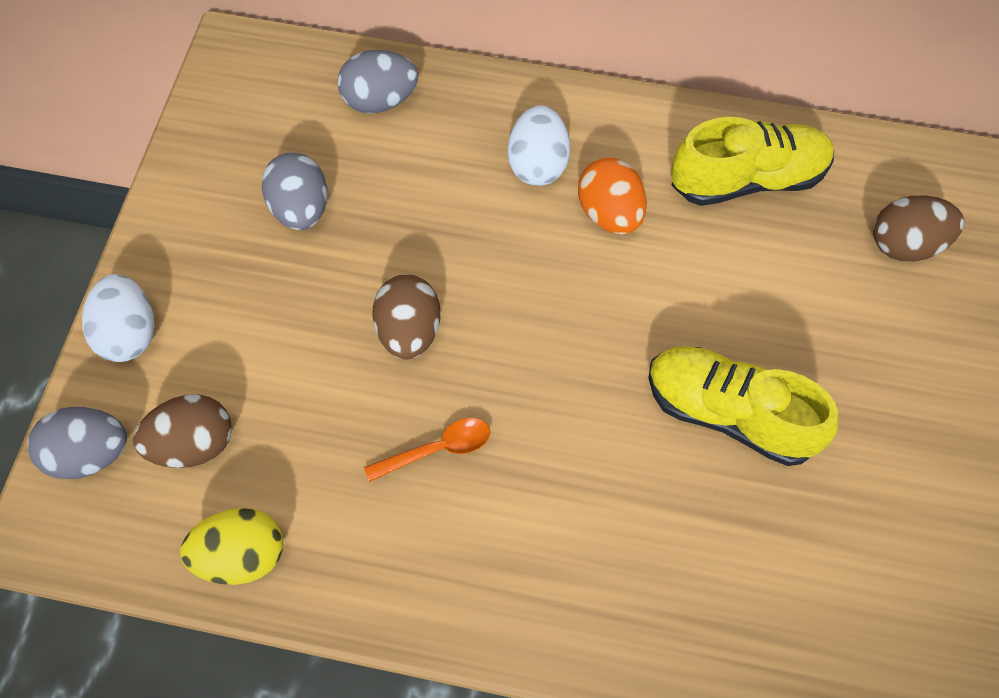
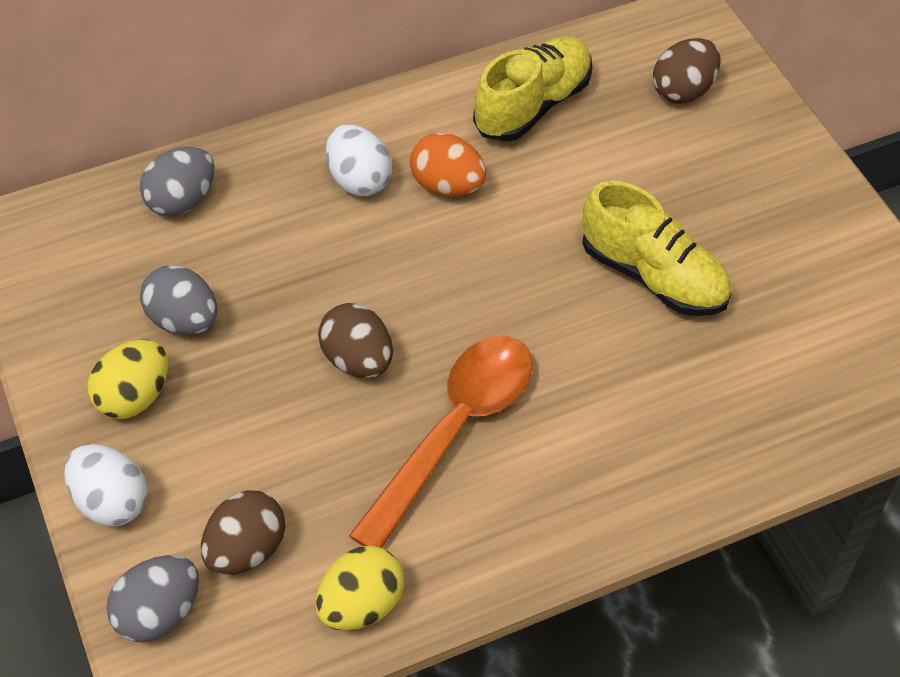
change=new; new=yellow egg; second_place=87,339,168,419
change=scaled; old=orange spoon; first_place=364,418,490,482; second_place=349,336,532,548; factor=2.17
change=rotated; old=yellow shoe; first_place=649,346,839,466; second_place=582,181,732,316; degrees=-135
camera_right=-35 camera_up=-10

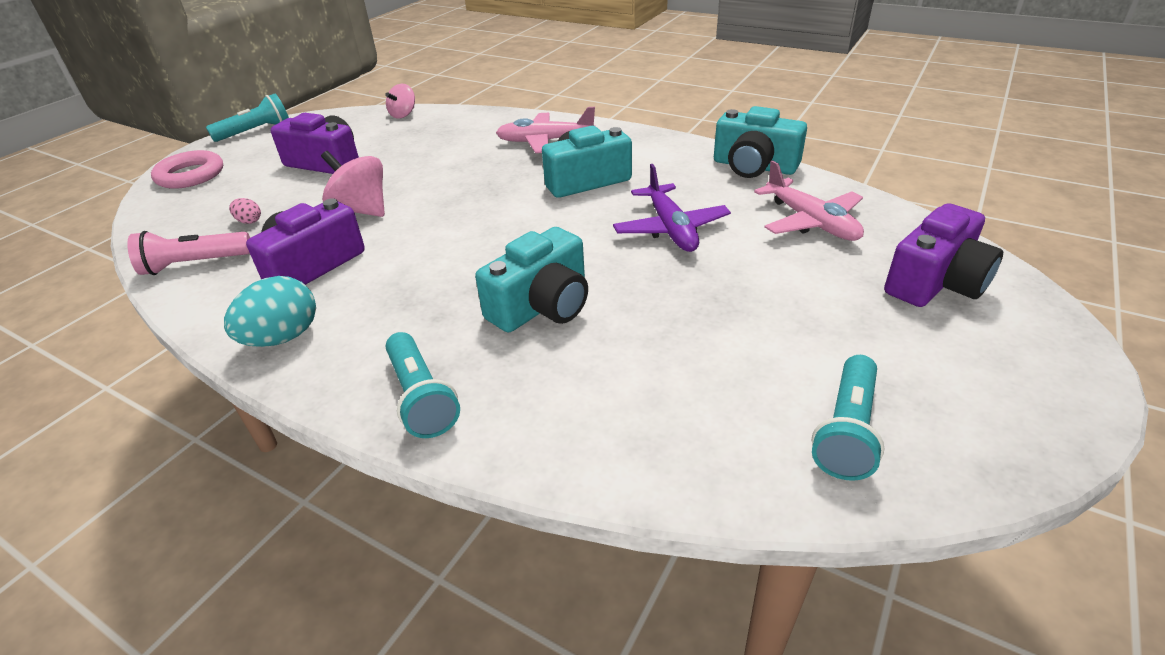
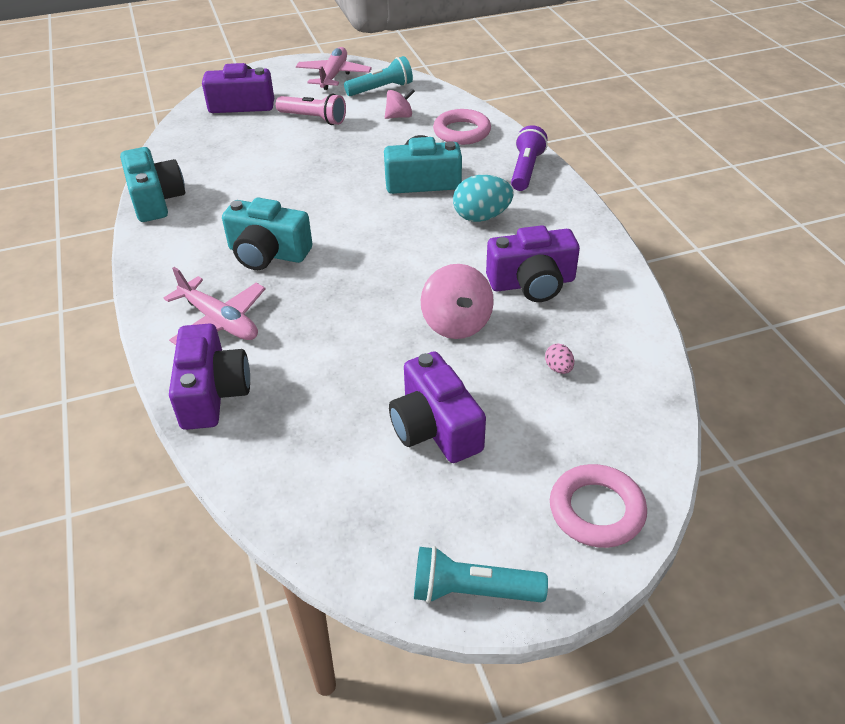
change=new; new=purple camera; second_place=169,324,250,430
change=shifted; old=pink flashlight; first_place=127,231,250,275; second_place=276,94,346,125
change=shifted; old=pink plane; first_place=754,160,864,241; second_place=296,47,372,90
change=shifted; old=pink spinning top; first_place=385,84,415,119; second_place=385,88,415,119
change=new; new=pink ring; second_place=433,109,491,145
change=shifted; old=turquoise egg; first_place=224,276,316,347; second_place=453,175,513,222
change=repainted; old=turquoise flashlight; new=purple flashlight; first_place=385,332,460,438; second_place=511,125,548,191
change=gone; old=purple plane; first_place=613,164,731,252
camera_right=-140 camera_up=5

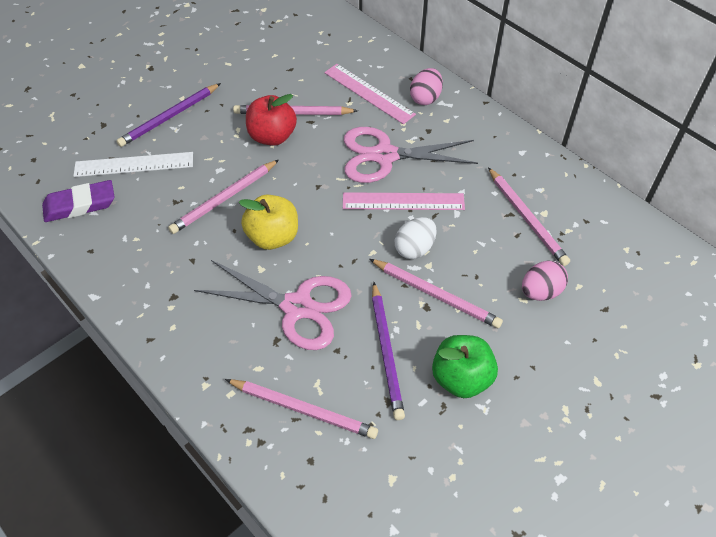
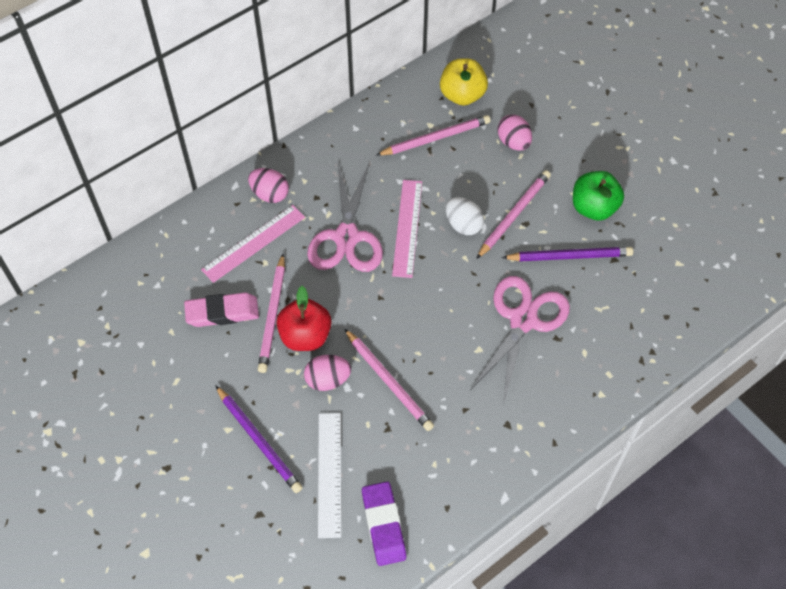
change=new; new=pink eraser; second_place=184,292,259,327
change=new; new=pink egg; second_place=304,355,351,391
change=shifted; old=yellow apple; first_place=239,194,298,250; second_place=440,58,488,106
change=gone; old=pink pencil; first_place=225,379,378,439
camera_right=-85 camera_up=5

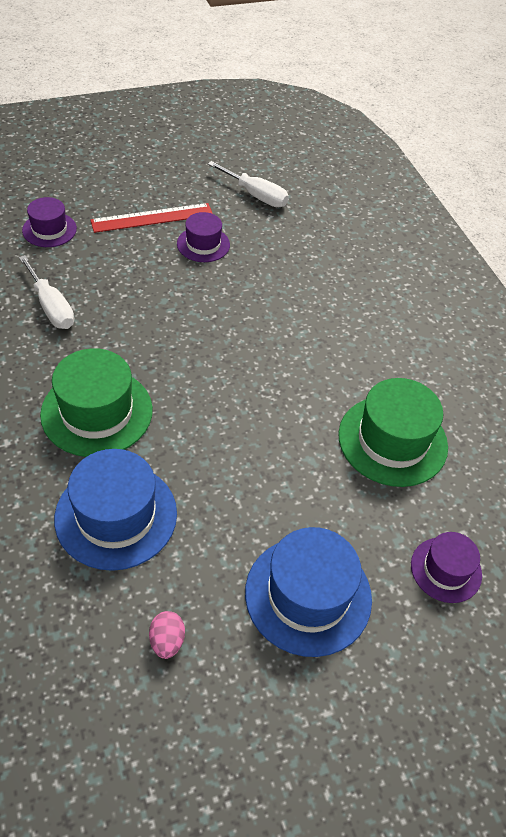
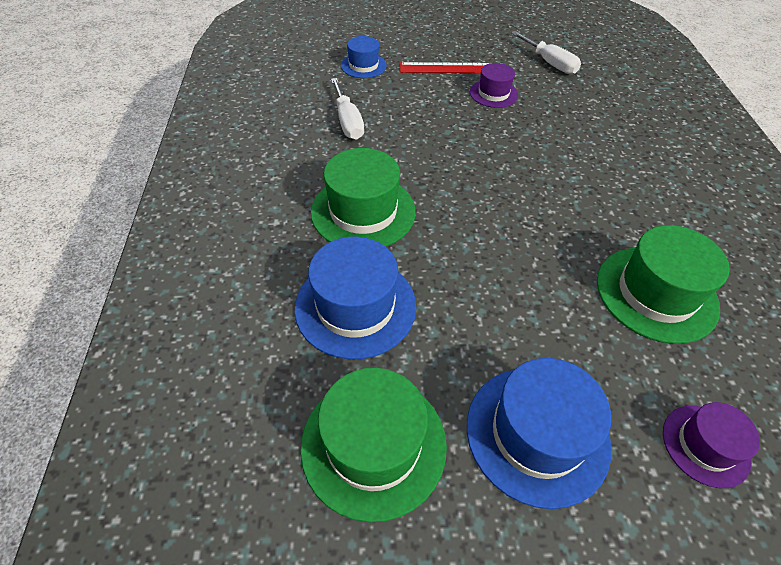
change=swapped; old=pink egg; new=green hat; first_place=149,611,185,659; second_place=301,368,447,523
change=repainted; old=purple hat; new=blue hat; first_place=22,197,77,247; second_place=341,36,387,78
camera_right=20 camera_up=0

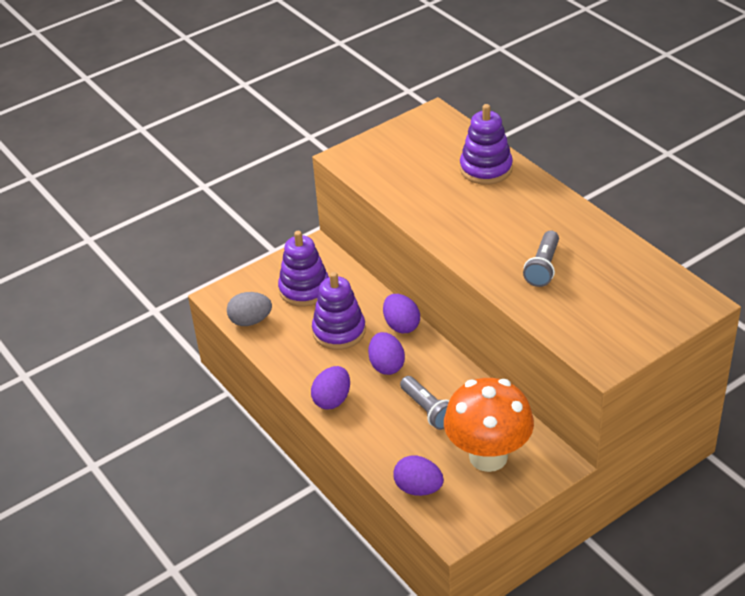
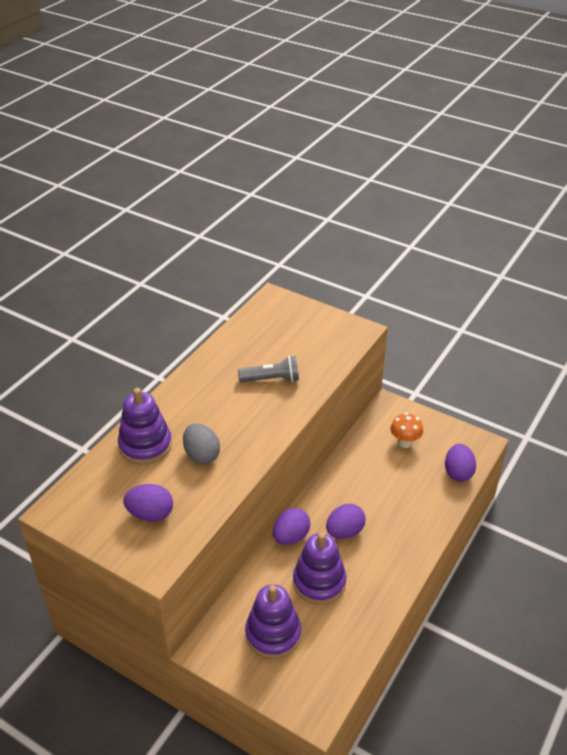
change=shifted; old=purple egg; first_place=311,366,350,409; second_place=123,484,173,522
change=shifted; old=grey egg; first_place=227,292,272,326; second_place=183,423,220,464
change=scaled; old=orange mushroom; first_place=444,378,534,472; second_place=390,413,423,448; factor=0.48
change=gone; old=grey flashlight; first_place=400,376,449,430
camera_right=-115 camera_up=0

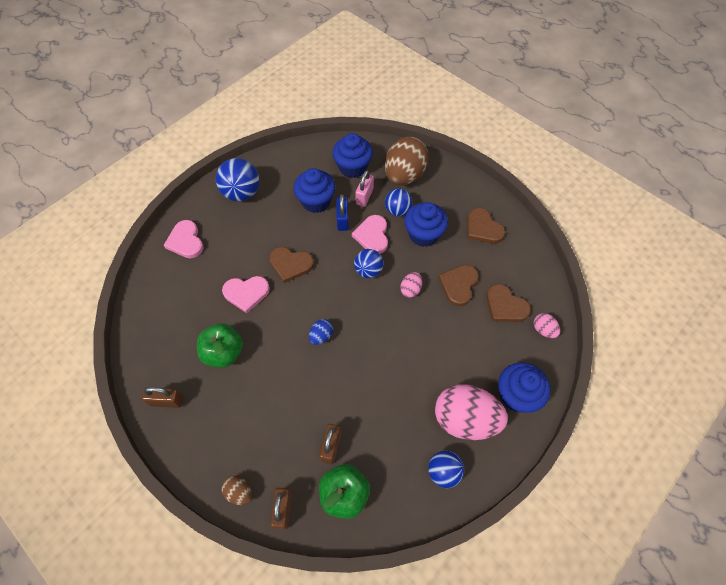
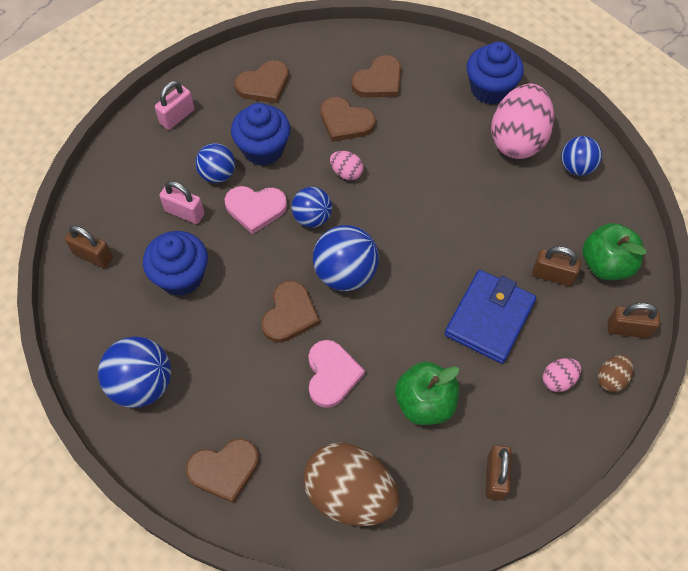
change=new; new=brown padlock; second_place=65,225,113,268
change=new; new=pink padlock; second_place=155,81,194,130
change=repainted; old=pink heart; new=brown heart; first_place=164,220,204,258; second_place=186,439,259,503
change=shifted; old=brown egg; first_place=385,137,429,185; second_place=303,443,399,526
change=new; new=blue ball; second_place=313,225,379,291
change=new; new=blue wallet; second_place=445,270,536,364
change=shifted; old=pink egg; first_place=534,313,560,338; second_place=543,358,581,392
change=gone; old=blue egg; first_place=309,319,333,345
change=gone; old=blue cupcake; first_place=332,133,373,178
change=gone; old=blue padlock; first_place=336,194,349,231
camera_right=-85 camera_up=0

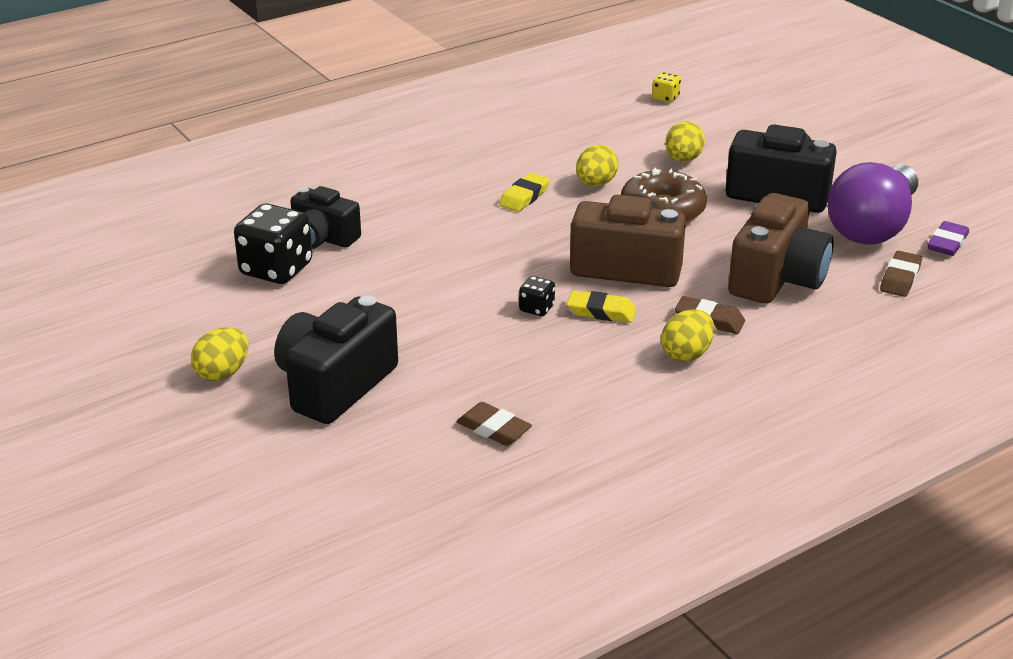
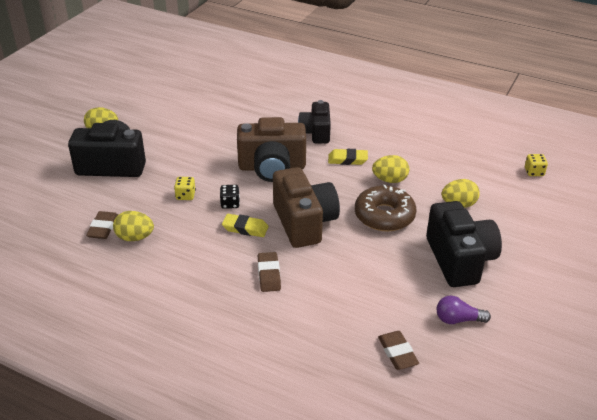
change=shifted; old=yellow egg; first_place=661,309,714,362; second_place=113,211,154,241
change=new; new=yellow dice; second_place=174,177,196,200
change=rotated; old=yellow eraser; first_place=567,290,636,323; second_place=222,214,268,237; degrees=-60
change=shifted; old=brown camera; first_place=728,193,833,304; second_place=237,117,306,182
change=shifted; old=black camera; first_place=290,186,361,249; second_place=298,100,331,143
change=rotated; old=brown eraser; first_place=880,251,922,297; second_place=378,331,419,370; degrees=75
change=scaled; old=purple light bulb; first_place=828,162,918,245; second_place=436,295,491,324; factor=0.43
change=gone; old=black dice; first_place=234,204,312,284
change=gone; old=purple eraser; first_place=927,221,969,256
camera_right=60 camera_up=5

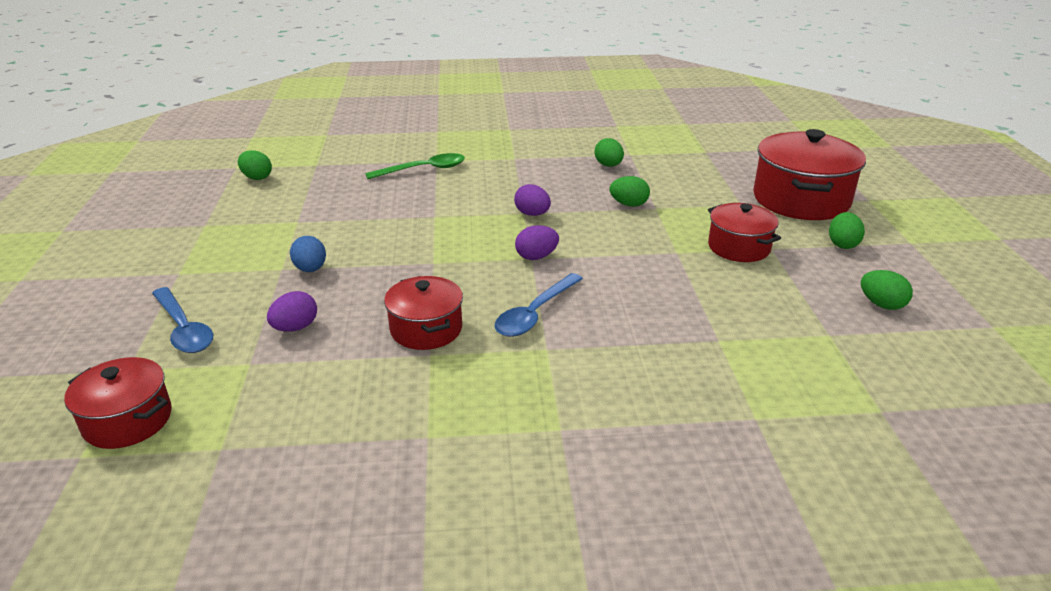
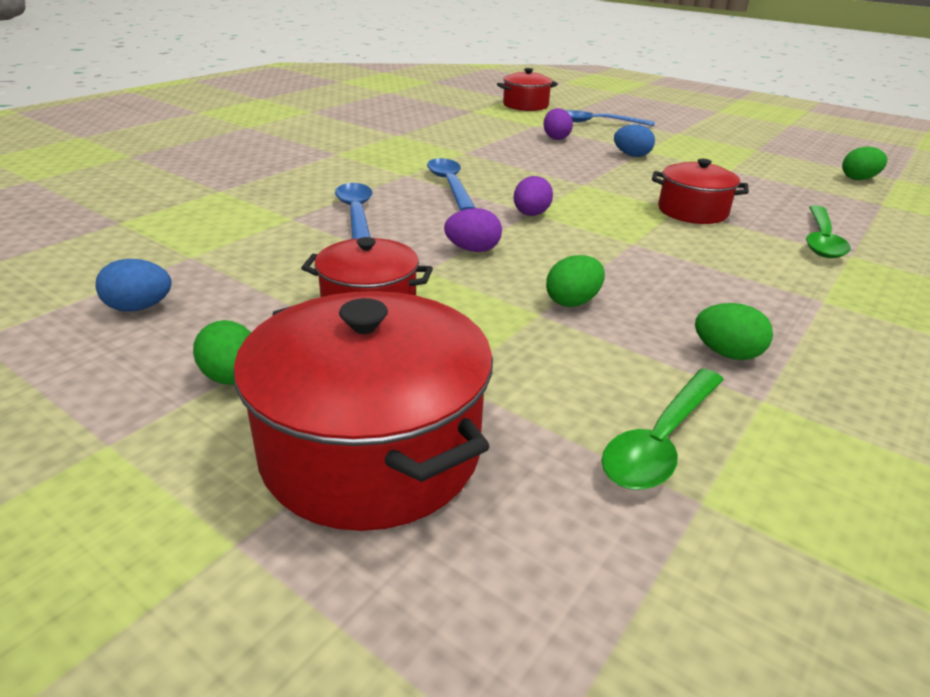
change=repainted; old=green egg; new=blue egg; first_place=861,270,913,310; second_place=96,259,172,312
change=new; new=blue spoon; second_place=335,183,372,239
change=shifted; old=purple egg; first_place=514,184,551,216; second_place=444,208,502,252
change=new; new=green spoon; second_place=601,369,724,490
change=shifted; old=red pot; first_place=384,276,463,350; second_place=652,159,749,224
camera_right=130 camera_up=0

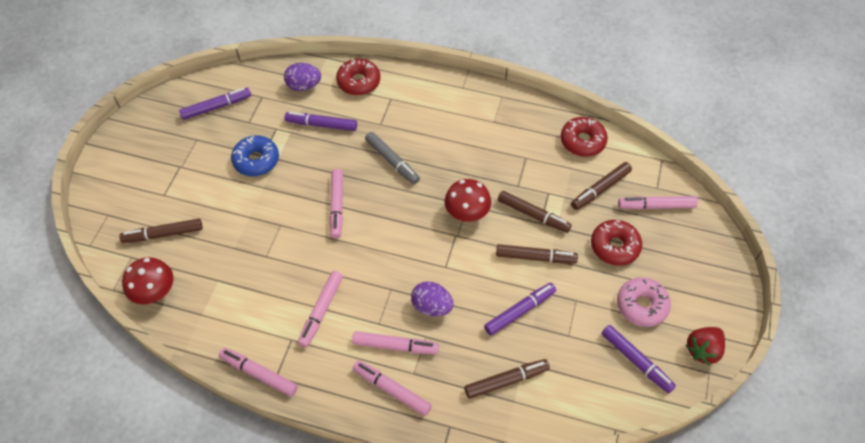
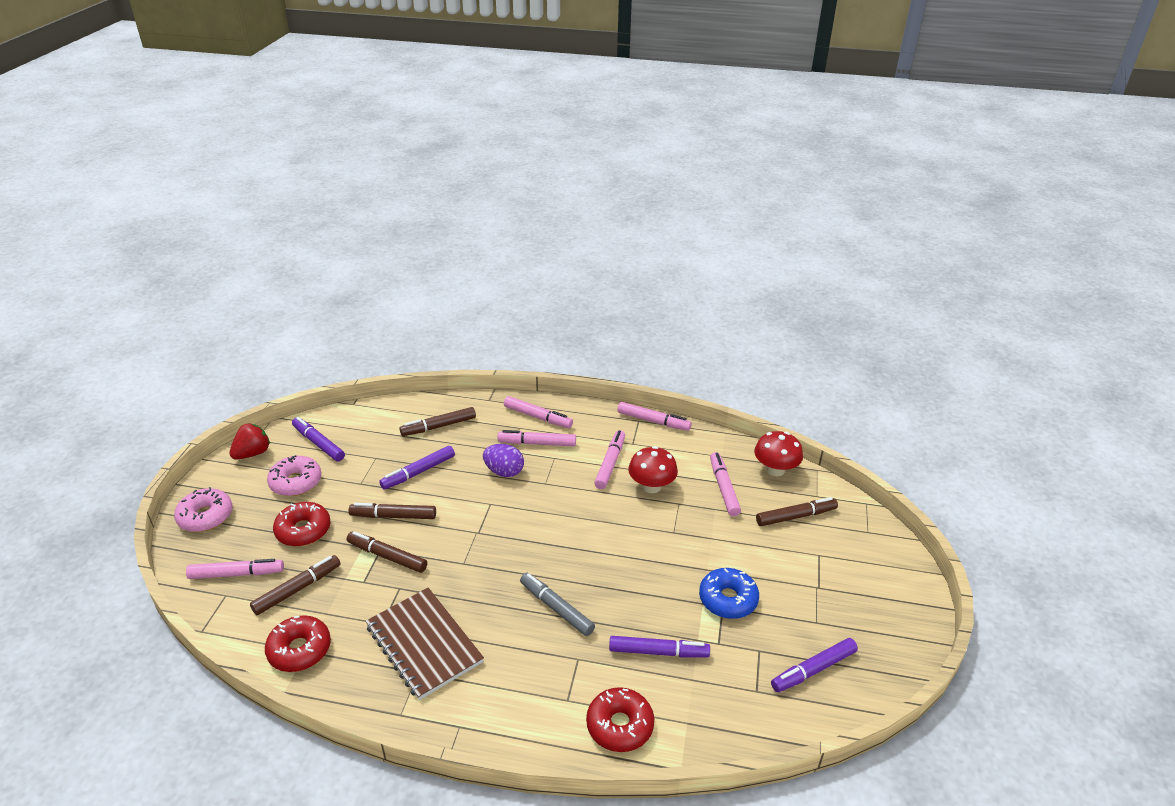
change=new; new=pink donut; second_place=174,487,233,532
change=new; new=brown notebook; second_place=366,587,484,700
change=shifted; old=red mushroom; first_place=444,179,491,222; second_place=628,446,678,493
change=shifted; old=pink marker; first_place=329,169,343,239; second_place=710,452,741,516
change=gone; old=purple egg; first_place=284,63,321,91
camera_right=175 camera_up=-20

